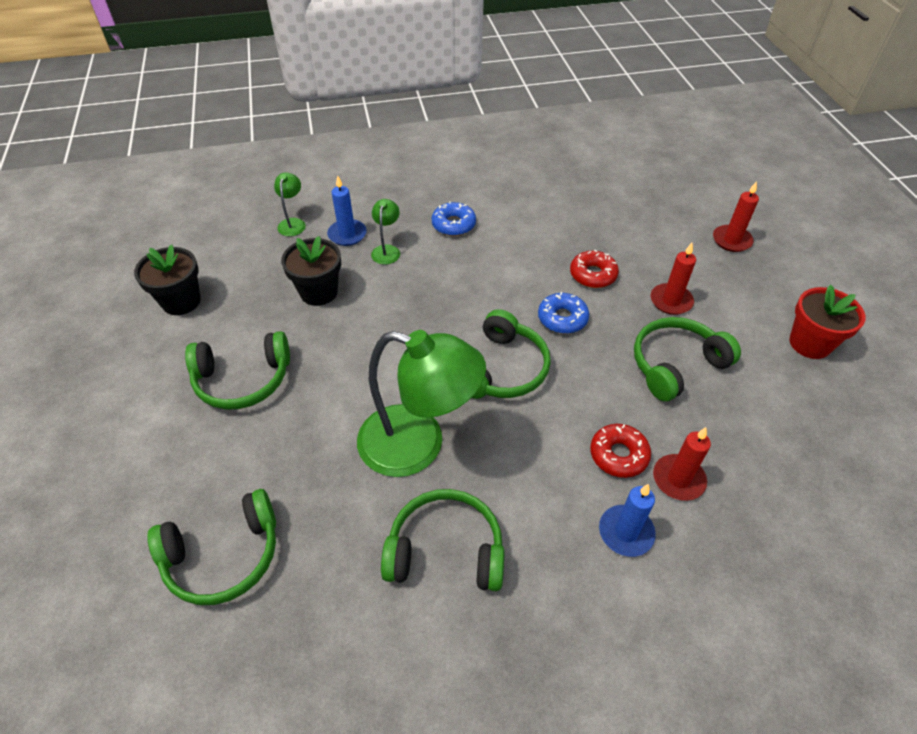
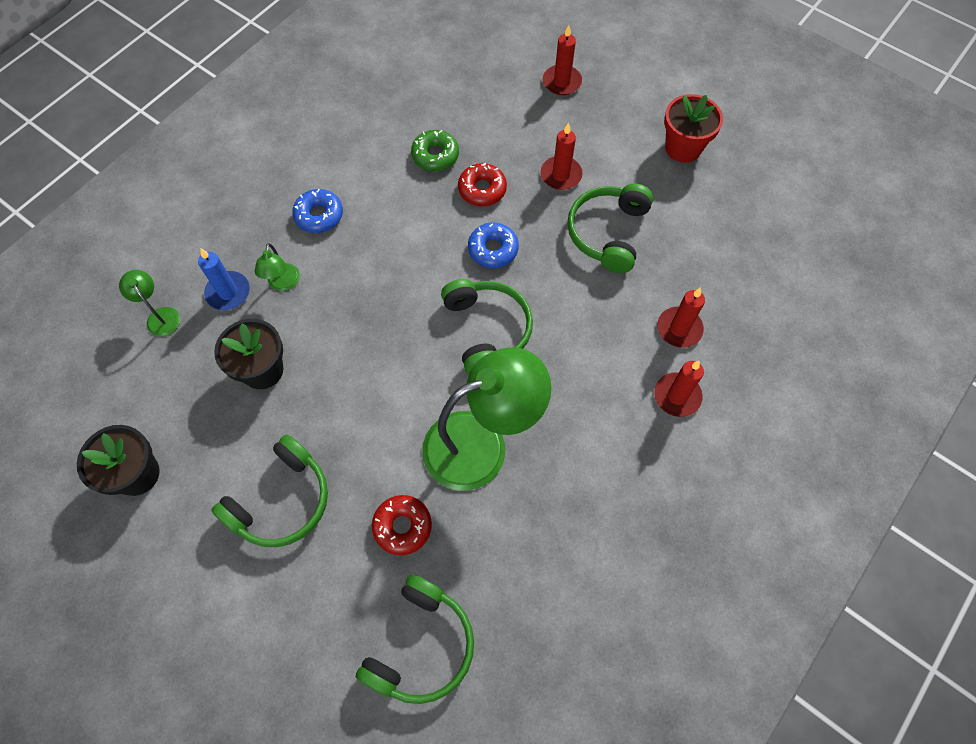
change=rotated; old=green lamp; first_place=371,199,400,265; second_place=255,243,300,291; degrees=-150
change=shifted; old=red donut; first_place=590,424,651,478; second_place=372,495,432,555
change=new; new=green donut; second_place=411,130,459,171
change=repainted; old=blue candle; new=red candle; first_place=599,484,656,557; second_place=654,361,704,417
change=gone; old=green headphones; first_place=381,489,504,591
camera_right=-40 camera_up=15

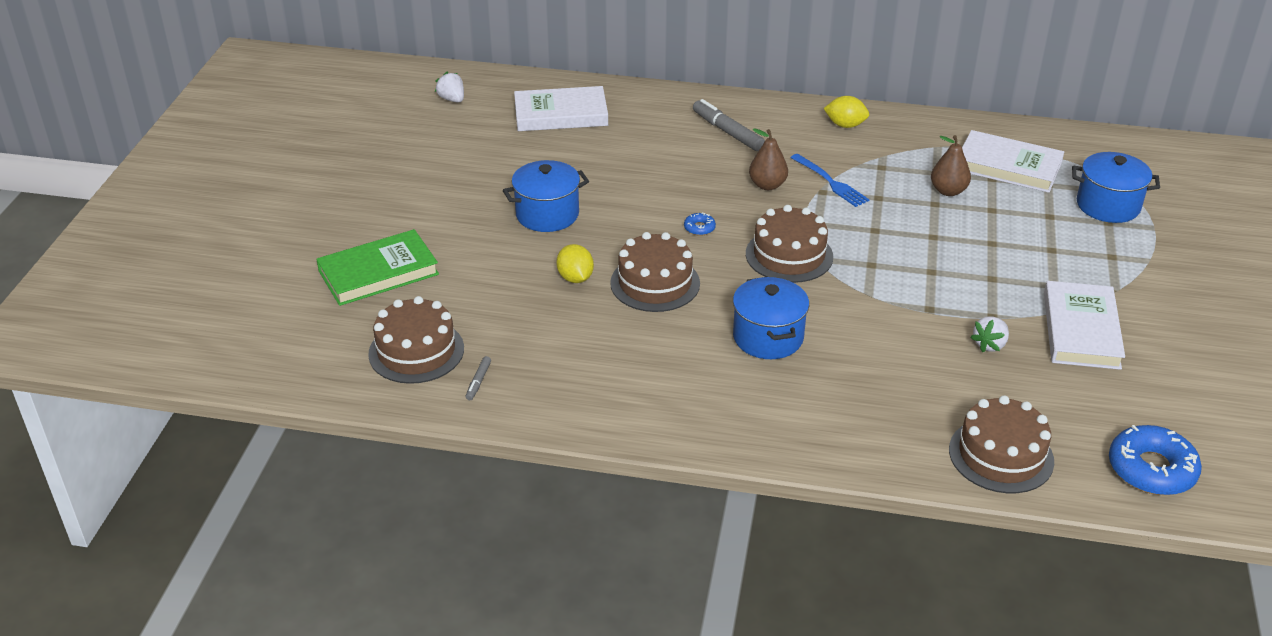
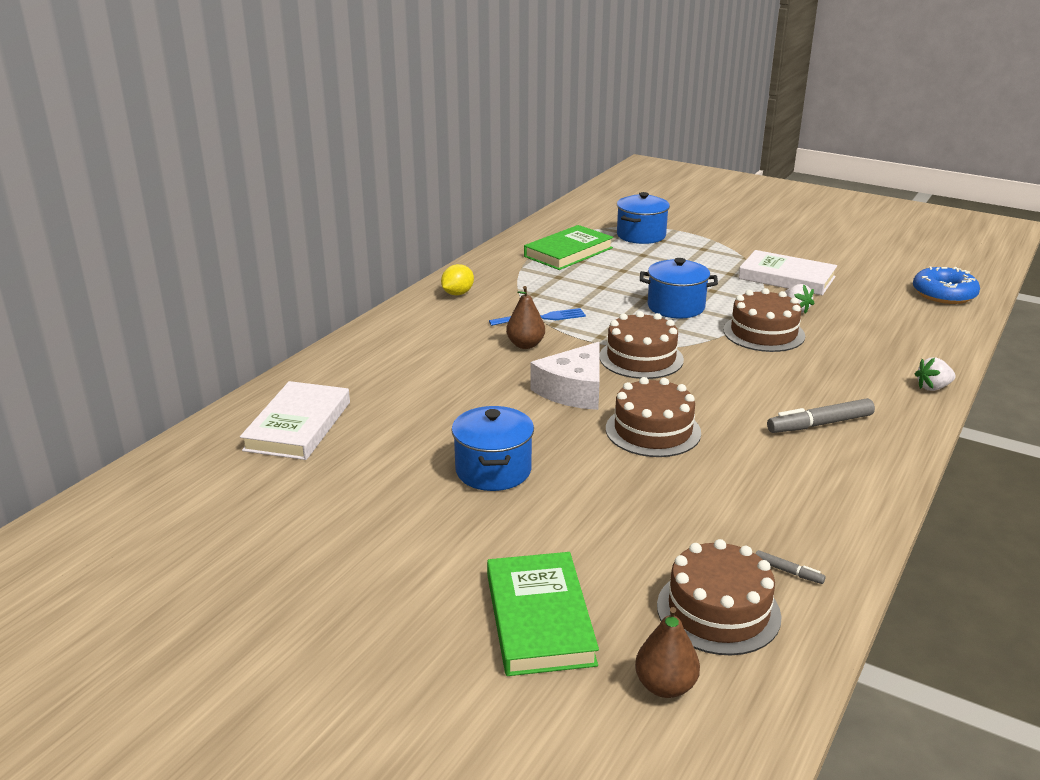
change=repainted; old=white book; new=green book; first_place=962,130,1064,193; second_place=524,225,613,270
change=swapped; old=blue donut; new=white cheese; first_place=684,212,716,236; second_place=530,342,600,410
change=shifted; old=brown pear; first_place=931,135,971,196; second_place=635,607,700,698
change=shifted; old=blue pot; first_place=733,277,809,359; second_place=640,258,718,318
change=shifted; old=brown cake; first_place=949,395,1054,493; second_place=723,288,805,352
change=shifted; old=grey marker; first_place=693,99,765,151; second_place=767,398,875,433
change=shifted; old=white strawberry; first_place=435,71,464,103; second_place=915,357,955,391
change=gone; old=yellow lemon; first_place=556,244,594,283
camera_right=-70 camera_up=-10

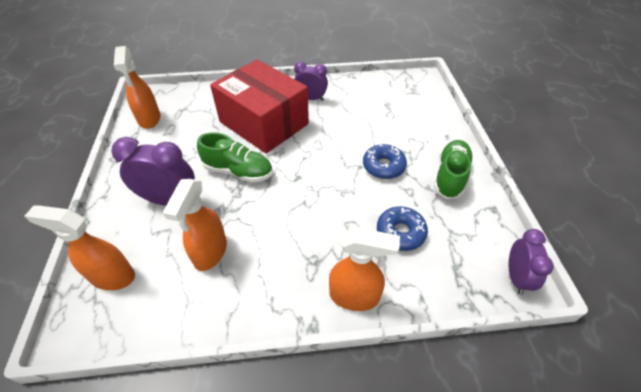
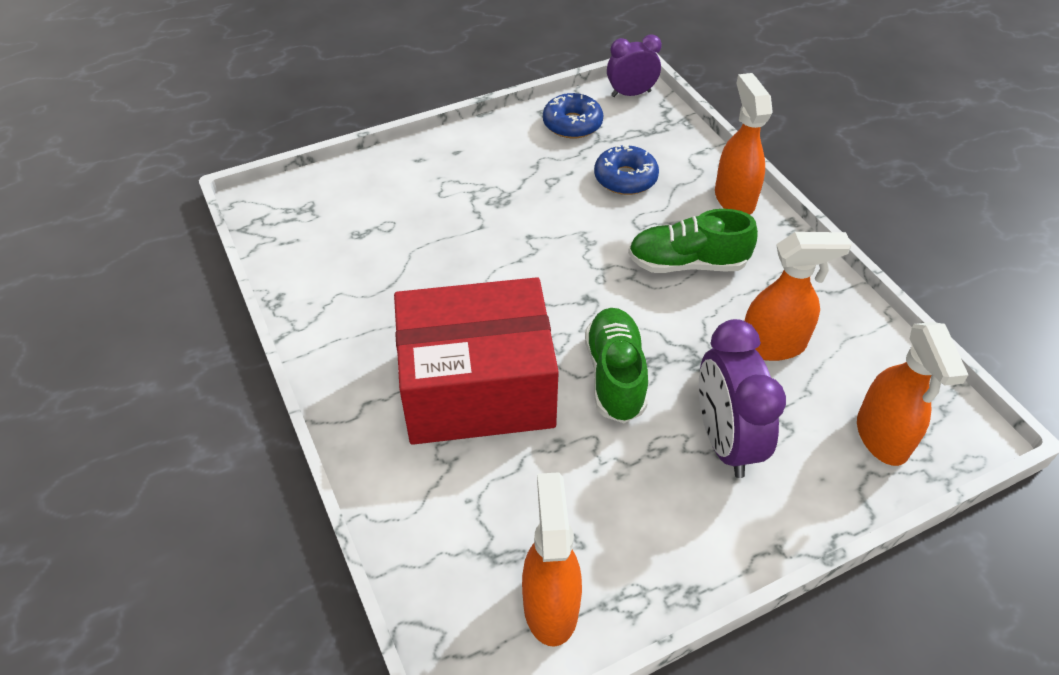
change=rotated; old=red box; first_place=210,59,309,153; second_place=394,277,559,445; degrees=60
change=rotated; old=orange spray bottle; first_place=114,46,161,129; second_place=522,472,582,647; degrees=-60
change=shifted; old=blue donut; first_place=363,144,407,179; second_place=543,93,603,138
change=shifted; old=green shoe; first_place=434,140,473,199; second_place=628,209,758,273
change=gone; old=purple clock; first_place=294,61,328,101
camera_right=-110 camera_up=0

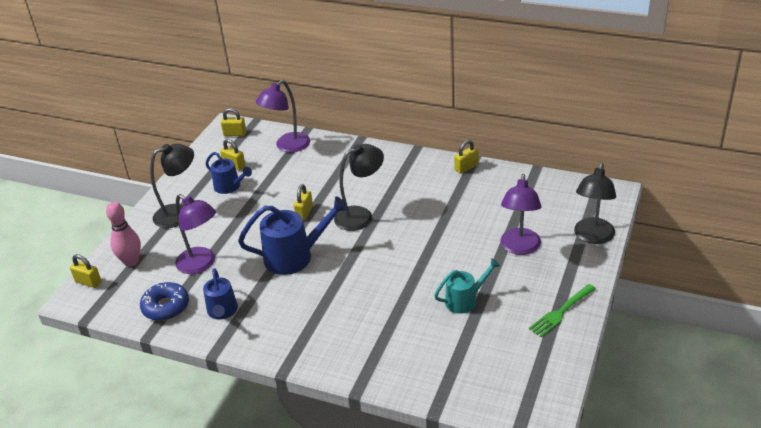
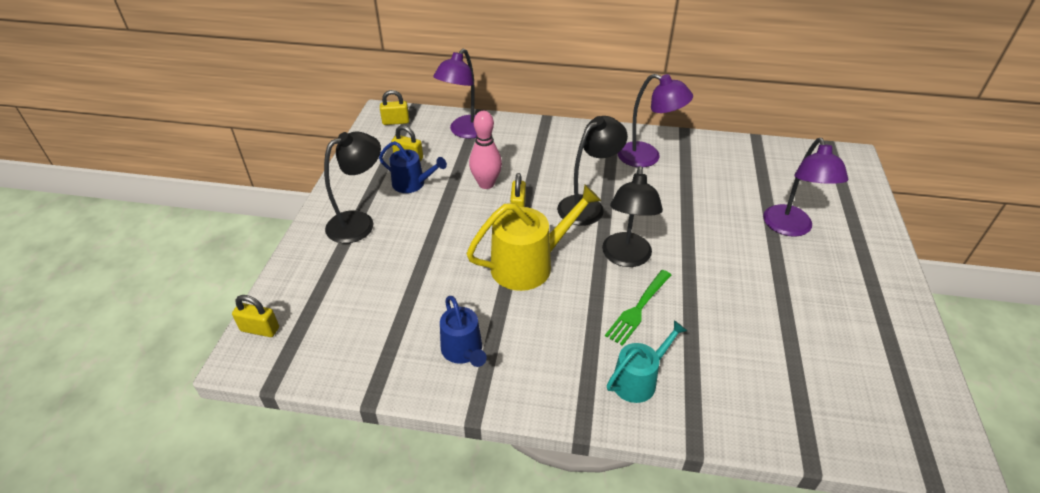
change=repainted; old=blue watering can; new=yellow watering can; first_place=238,196,349,275; second_place=466,185,601,291
change=shifted; old=pink bowling pin; first_place=106,202,141,267; second_place=469,111,502,189
change=shifted; old=black lamp; first_place=574,163,616,244; second_place=602,166,663,267
change=shifted; old=green fork; first_place=529,284,596,337; second_place=605,270,671,346
change=shifted; old=turquoise watering can; first_place=434,258,500,314; second_place=607,320,687,403
change=shifted; old=purple lamp; first_place=175,194,216,274; second_place=618,74,693,167
change=gone; old=blue donut; first_place=140,282,189,321
change=gone; old=yellow padlock; first_place=454,140,478,174
camera_right=-15 camera_up=5

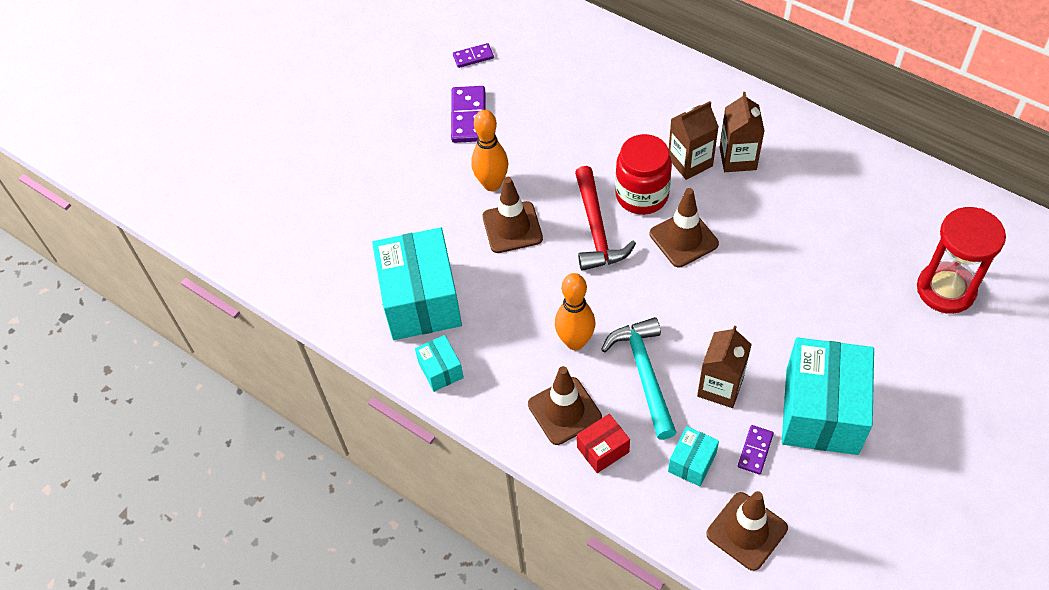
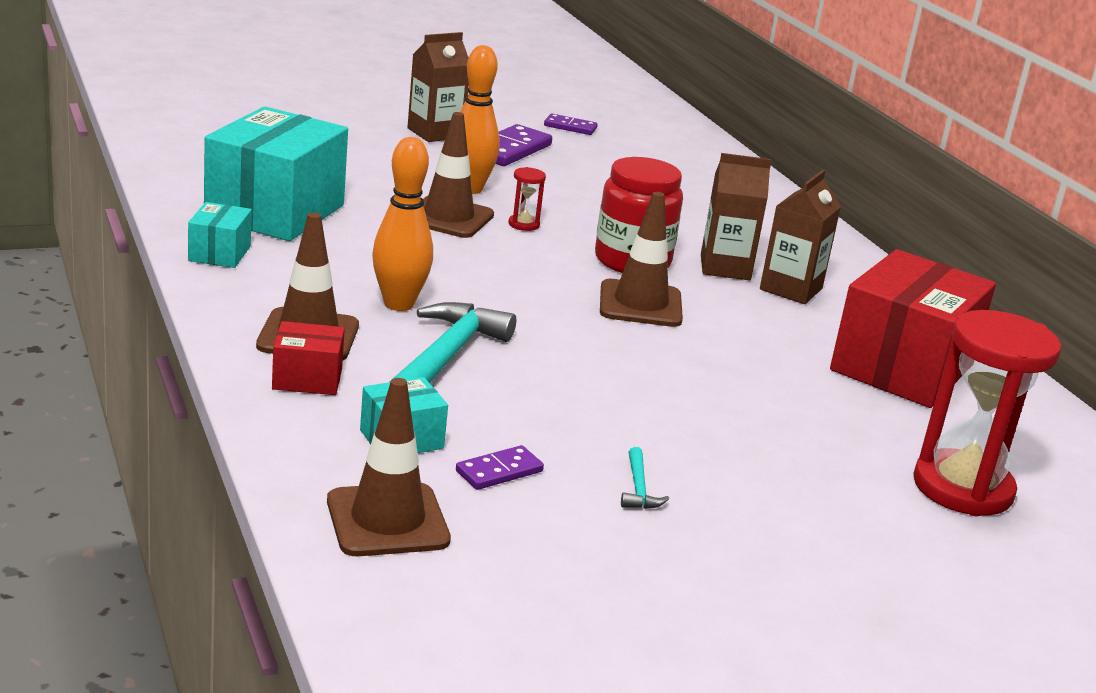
change=shifted; old=brown carton; first_place=697,325,752,408; second_place=407,32,469,142
change=new; new=red hourglass; second_place=508,167,546,231
change=swapped; old=turquoise box; new=turquoise hammer; first_place=782,337,874,455; second_place=621,447,669,509
change=new; new=red box; second_place=830,249,996,408
change=gone; old=red hammer; first_place=575,166,636,271
camera_right=25 camera_up=-30

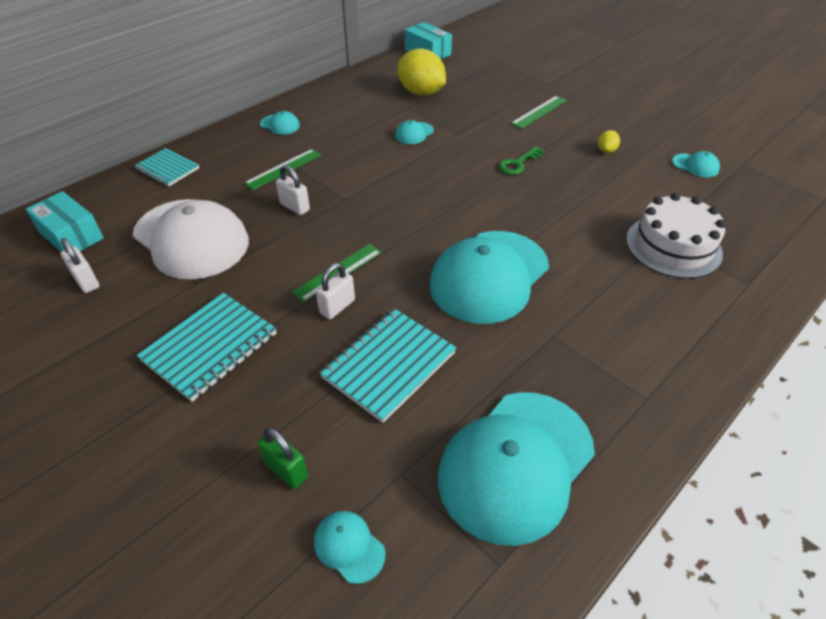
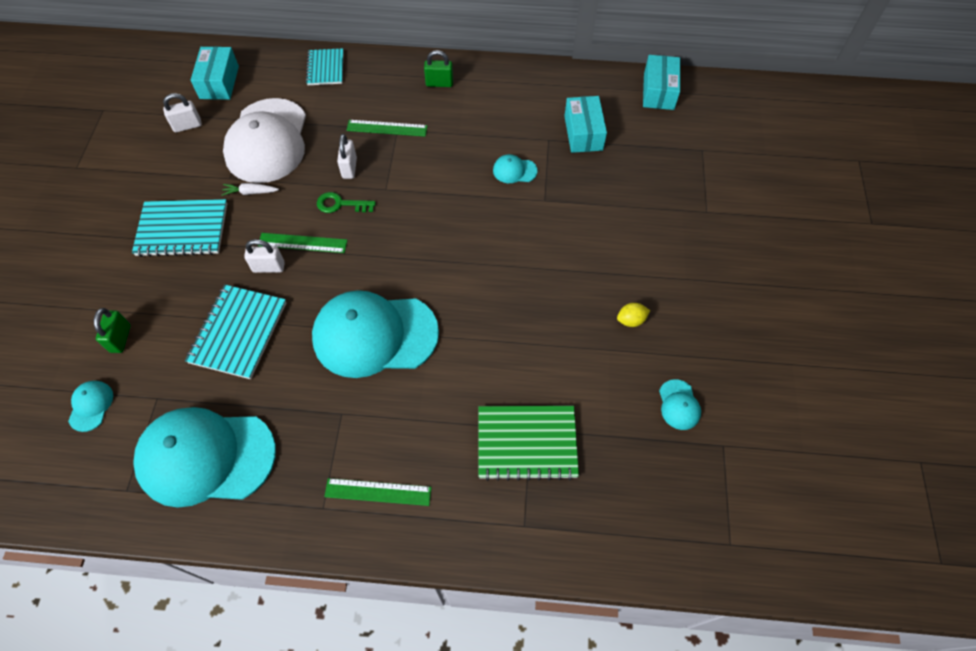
change=rotated; old=white padlock; first_place=60,238,99,293; second_place=163,93,202,133; degrees=60
change=rotated; old=turquoise notebook; first_place=319,308,456,423; second_place=185,285,286,379; degrees=-75
change=new; new=white carrot; second_place=221,183,279,196
change=shifted; old=green key; first_place=499,146,545,175; second_place=317,192,376,213
change=shifted; old=green ruler; first_place=511,96,567,129; second_place=324,478,432,506
change=swapped; old=turquoise cap; new=green padlock; first_place=260,111,300,135; second_place=424,50,453,87
change=swapped; old=white cake; new=green notebook; first_place=626,193,726,279; second_place=479,406,579,481
change=swapped; old=yellow lemon; new=turquoise box; first_place=397,48,446,96; second_place=564,96,607,153
camera_right=50 camera_up=15

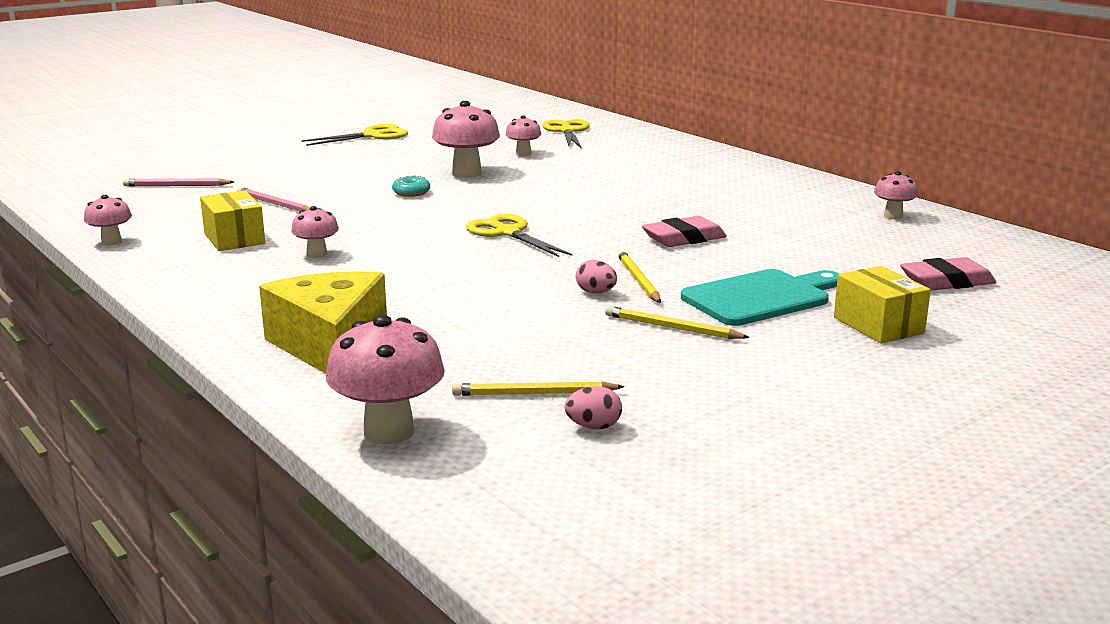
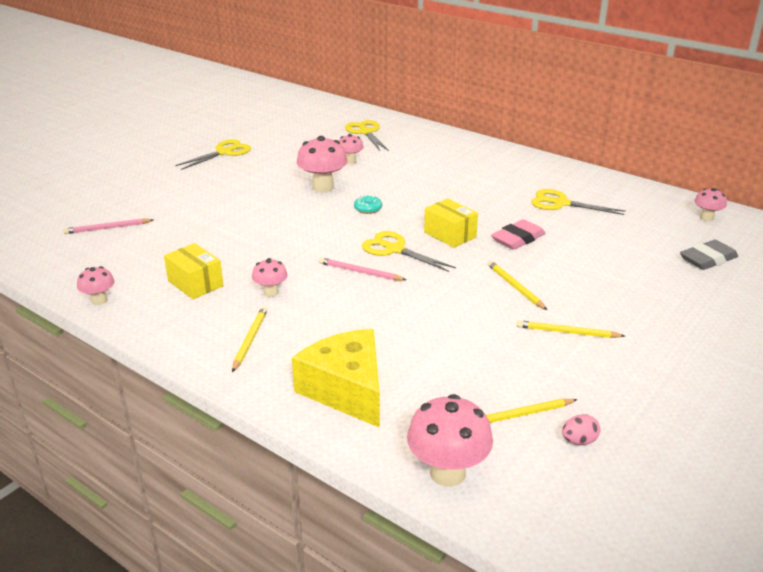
change=new; new=yellow pencil; second_place=232,306,268,372
change=shifted; old=pink pencil; first_place=237,187,310,211; second_place=319,257,406,280
change=shifted; old=turquoise donut; first_place=392,175,430,197; second_place=354,195,382,214
change=shifted; old=yellow box; first_place=834,266,931,343; second_place=424,199,478,248
change=new; new=yellow scissors; second_place=531,189,626,215
change=repainted; old=pink eraser; new=grey eraser; first_place=900,257,996,291; second_place=680,240,738,270
change=shifted; old=pink mushroom; first_place=874,171,918,219; second_place=695,188,727,221
change=gone; old=pink egg; first_place=576,260,617,294
change=gone; old=turquoise cutting board; first_place=681,269,839,326
camera_right=-15 camera_up=10

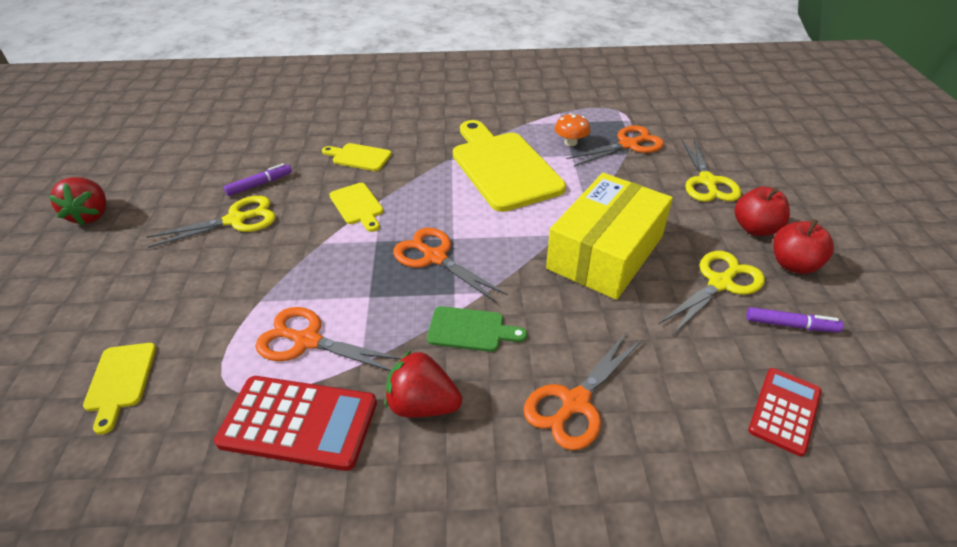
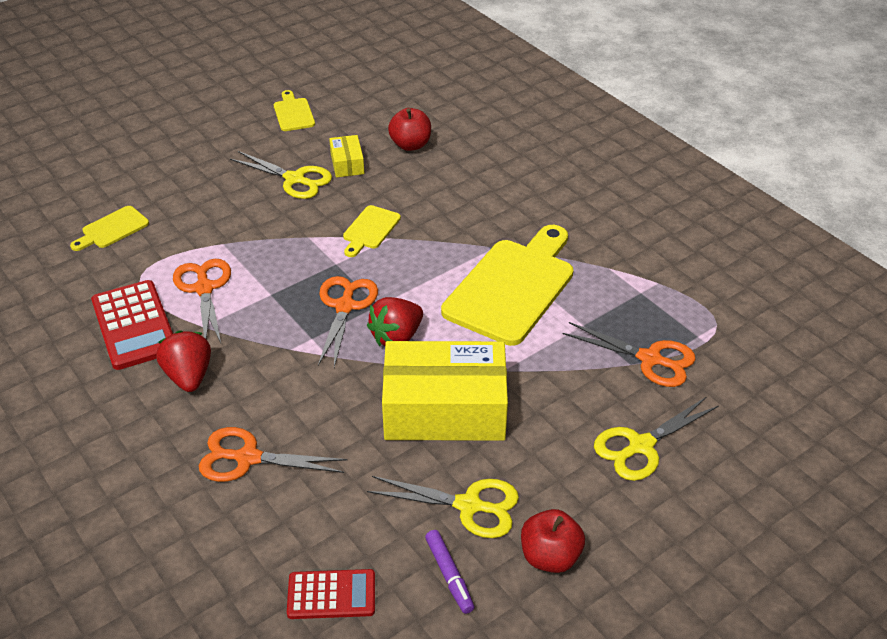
change=shifted; old=yellow cutting board; first_place=322,143,392,171; second_place=274,90,315,131
change=swapped; old=purple marker; new=yellow box; first_place=224,163,292,196; second_place=329,135,364,178
change=shifted; old=red strawberry; first_place=48,177,107,226; second_place=367,297,423,346
change=shifted; old=red apple; first_place=735,186,790,236; second_place=388,108,431,151
change=gone; old=green cutting board; first_place=427,306,527,352
change=gone; old=orange mushroom; first_place=555,113,590,146
camera_right=55 camera_up=0

